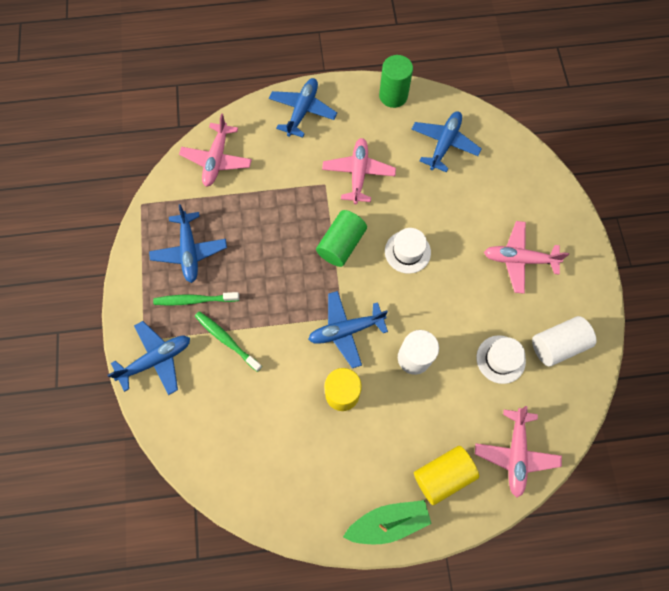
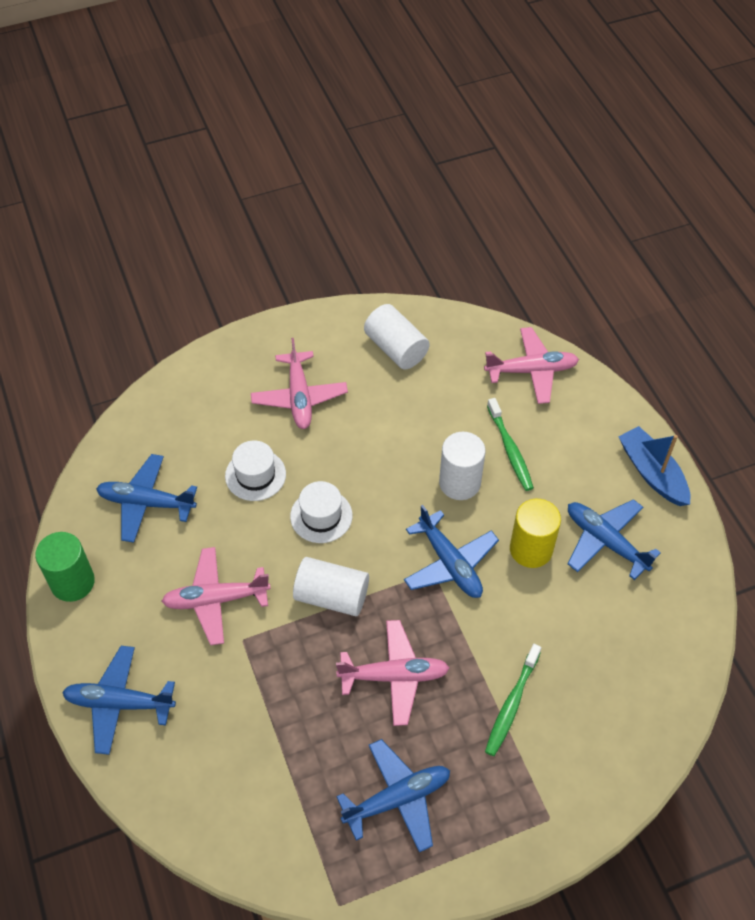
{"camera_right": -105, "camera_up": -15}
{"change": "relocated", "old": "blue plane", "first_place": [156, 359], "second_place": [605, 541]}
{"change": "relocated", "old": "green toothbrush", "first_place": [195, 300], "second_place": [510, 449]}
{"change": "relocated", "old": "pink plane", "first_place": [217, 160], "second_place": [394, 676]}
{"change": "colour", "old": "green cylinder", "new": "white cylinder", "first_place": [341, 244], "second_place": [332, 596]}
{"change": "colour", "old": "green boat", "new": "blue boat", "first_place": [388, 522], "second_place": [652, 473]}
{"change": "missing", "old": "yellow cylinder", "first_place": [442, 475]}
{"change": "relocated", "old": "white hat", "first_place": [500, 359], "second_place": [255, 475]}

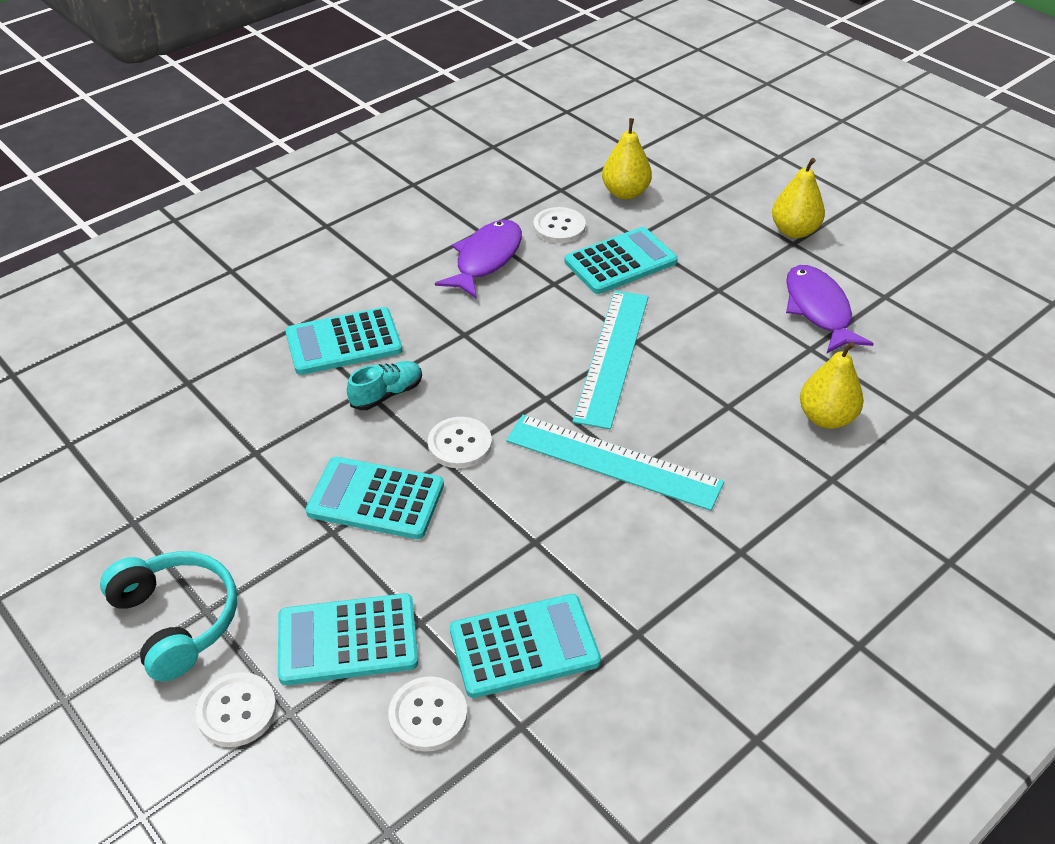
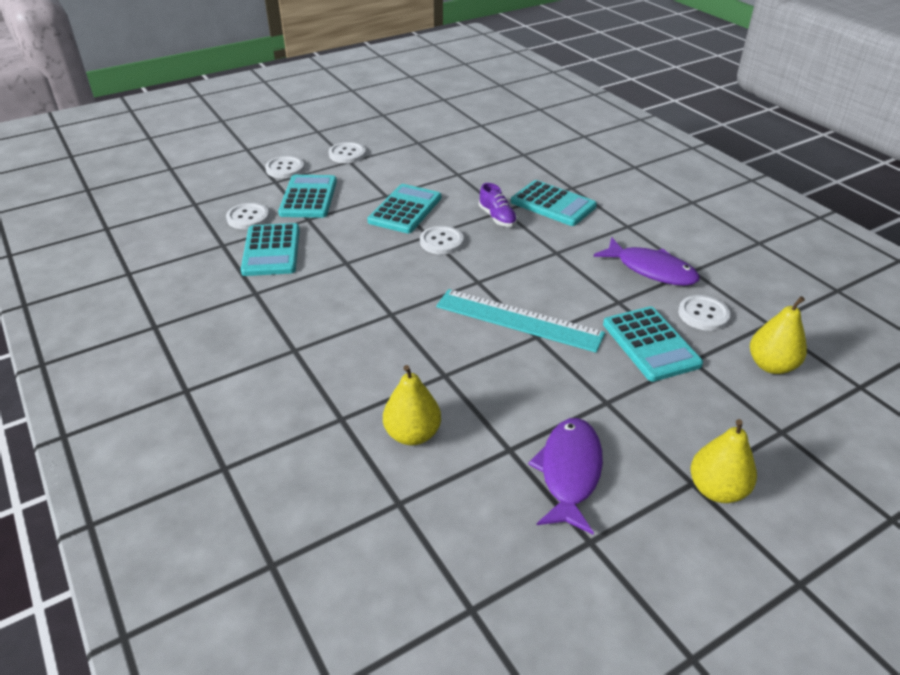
{"camera_right": 100, "camera_up": -5}
{"change": "exchanged", "old": "turquoise headphones", "new": "white button", "first_place": [177, 620], "second_place": [347, 154]}
{"change": "spun", "old": "turquoise calculator", "first_place": [344, 342], "second_place": [553, 204], "degrees": 135}
{"change": "colour", "old": "turquoise shoe", "new": "purple shoe", "first_place": [387, 394], "second_place": [497, 217]}
{"change": "missing", "old": "turquoise ruler", "first_place": [613, 461]}
{"change": "spun", "old": "purple fish", "first_place": [818, 310], "second_place": [569, 472], "degrees": -75}

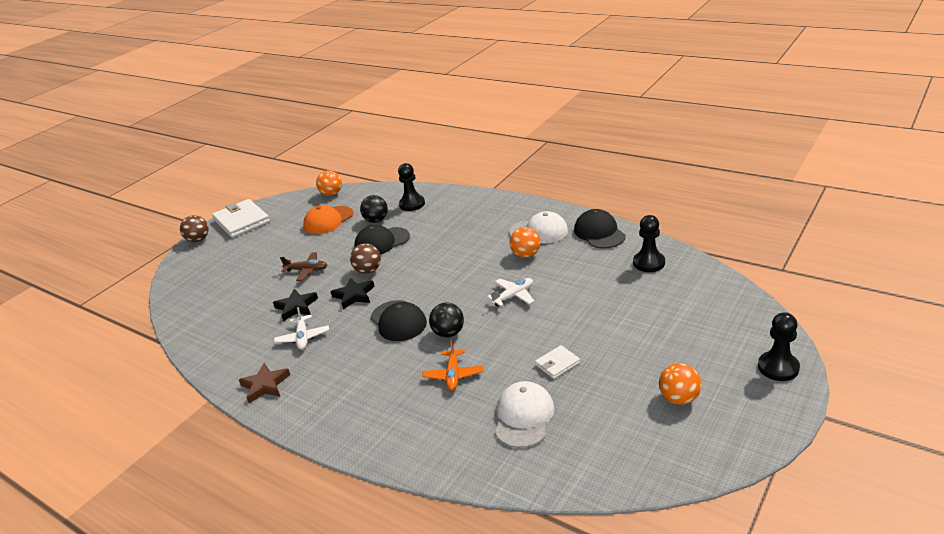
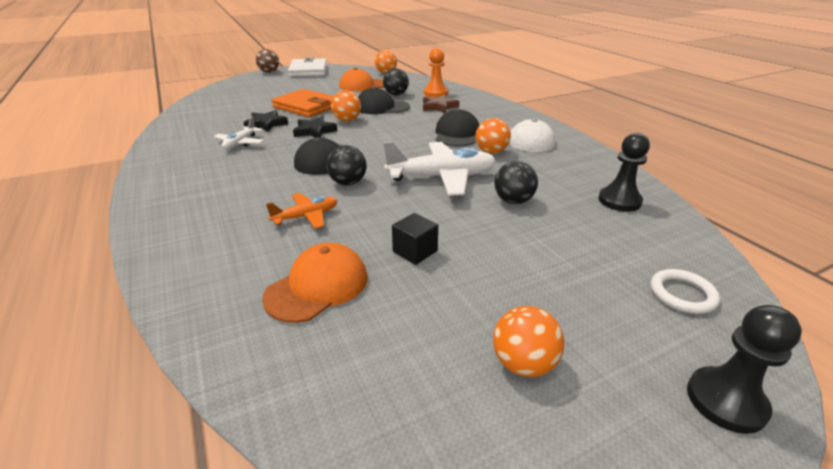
{"camera_right": 25, "camera_up": 0}
{"change": "relocated", "old": "brown star", "first_place": [265, 385], "second_place": [439, 107]}
{"change": "exchanged", "old": "brown plane", "new": "orange wallet", "first_place": [307, 270], "second_place": [306, 106]}
{"change": "colour", "old": "brown ball", "new": "orange ball", "first_place": [368, 271], "second_place": [347, 120]}
{"change": "colour", "old": "black pawn", "new": "orange pawn", "first_place": [412, 204], "second_place": [435, 93]}
{"change": "spun", "old": "orange plane", "first_place": [453, 375], "second_place": [306, 216], "degrees": -150}
{"change": "size", "old": "white plane", "first_place": [513, 296], "second_place": [442, 177], "factor": 1.85}
{"change": "colour", "old": "white cap", "new": "orange cap", "first_place": [524, 417], "second_place": [317, 286]}
{"change": "exchanged", "old": "white wallet", "new": "black cube", "first_place": [557, 364], "second_place": [415, 251]}
{"change": "relocated", "old": "black cap", "first_place": [599, 233], "second_place": [457, 134]}
{"change": "appeared", "new": "black ball", "second_place": [513, 201]}
{"change": "appeared", "new": "white ring", "second_place": [682, 294]}

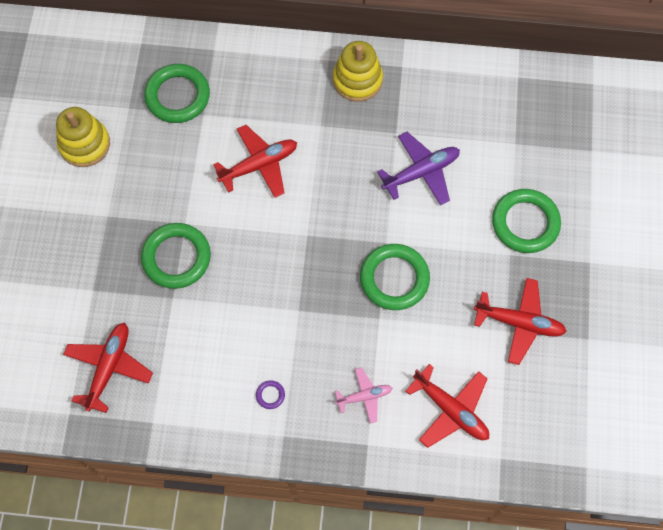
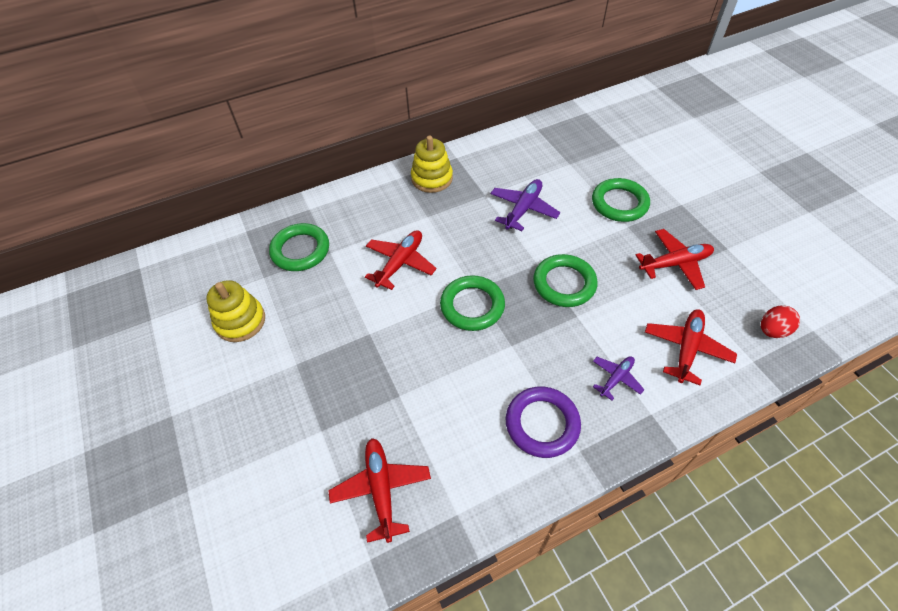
{"camera_right": -30, "camera_up": -15}
{"change": "relocated", "old": "green ring", "first_place": [176, 257], "second_place": [472, 306]}
{"change": "size", "old": "purple ring", "first_place": [270, 395], "second_place": [542, 424], "factor": 2.49}
{"change": "colour", "old": "pink plane", "new": "purple plane", "first_place": [364, 396], "second_place": [616, 378]}
{"change": "spun", "old": "red plane", "first_place": [451, 410], "second_place": [686, 348], "degrees": -75}
{"change": "appeared", "new": "red egg", "second_place": [772, 330]}

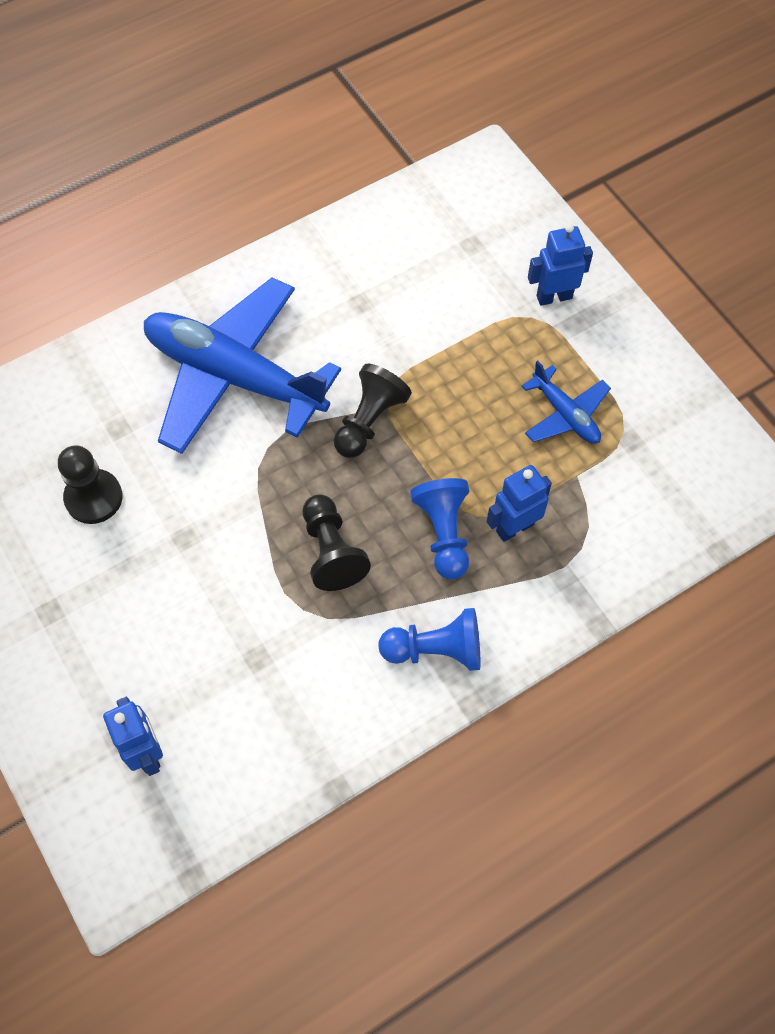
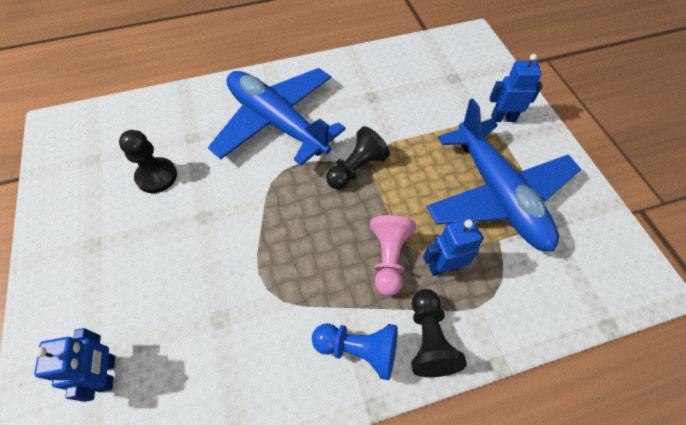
{"camera_right": 15, "camera_up": -5}
{"change": "relocated", "old": "black pawn", "first_place": [331, 551], "second_place": [428, 339]}
{"change": "colour", "old": "blue pawn", "new": "pink pawn", "first_place": [444, 533], "second_place": [388, 258]}
{"change": "size", "old": "blue plane", "first_place": [565, 414], "second_place": [498, 194], "factor": 2.15}

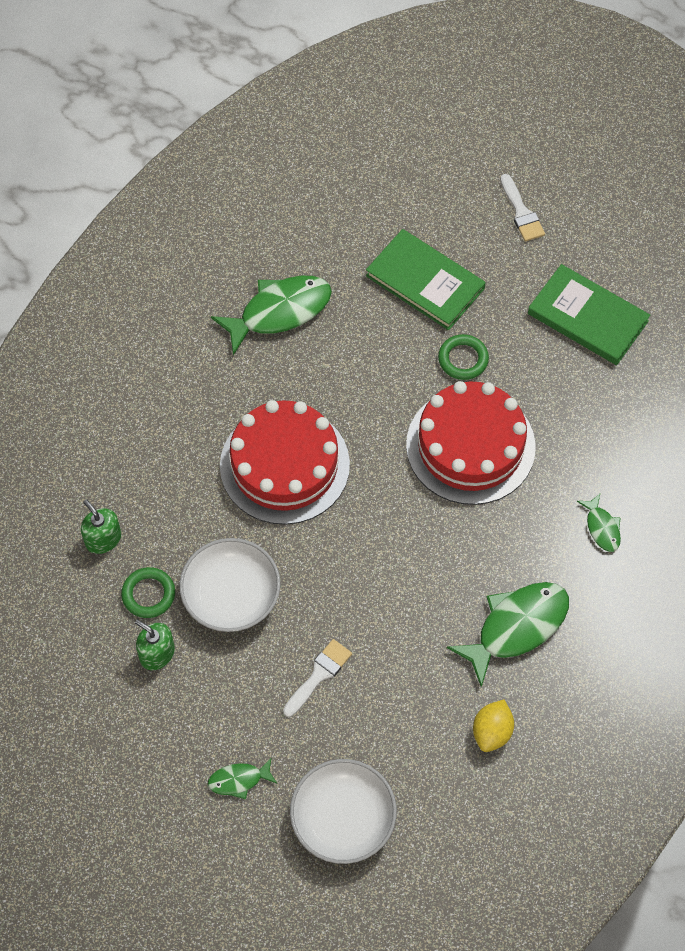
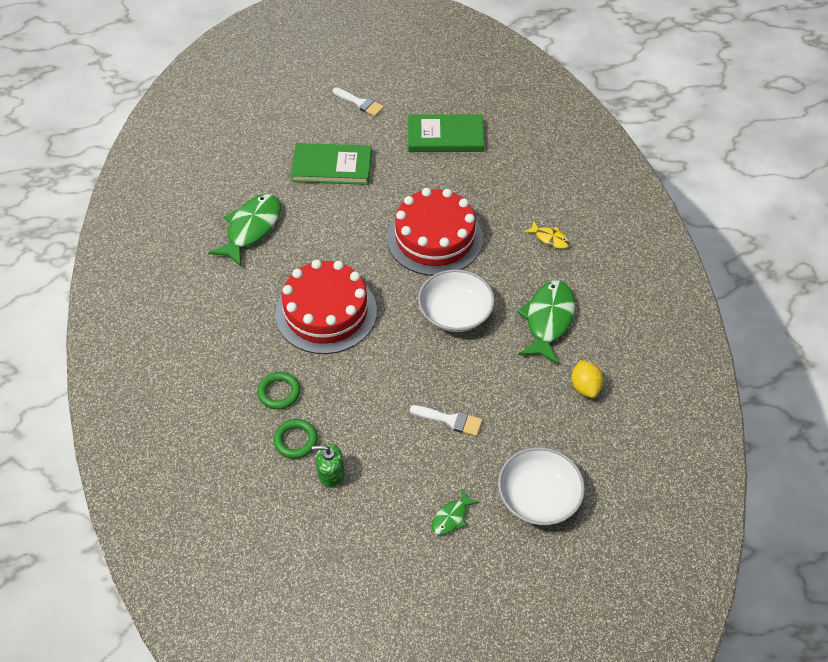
{"camera_right": -35, "camera_up": -10}
{"change": "missing", "old": "green soap dispenser", "first_place": [103, 539]}
{"change": "relocated", "old": "white bowl", "first_place": [231, 595], "second_place": [455, 312]}
{"change": "spun", "old": "white brush", "first_place": [319, 675], "second_place": [450, 420], "degrees": 105}
{"change": "relocated", "old": "green ring", "first_place": [463, 359], "second_place": [279, 392]}
{"change": "colour", "old": "green fish", "new": "yellow fish", "first_place": [602, 527], "second_place": [549, 239]}

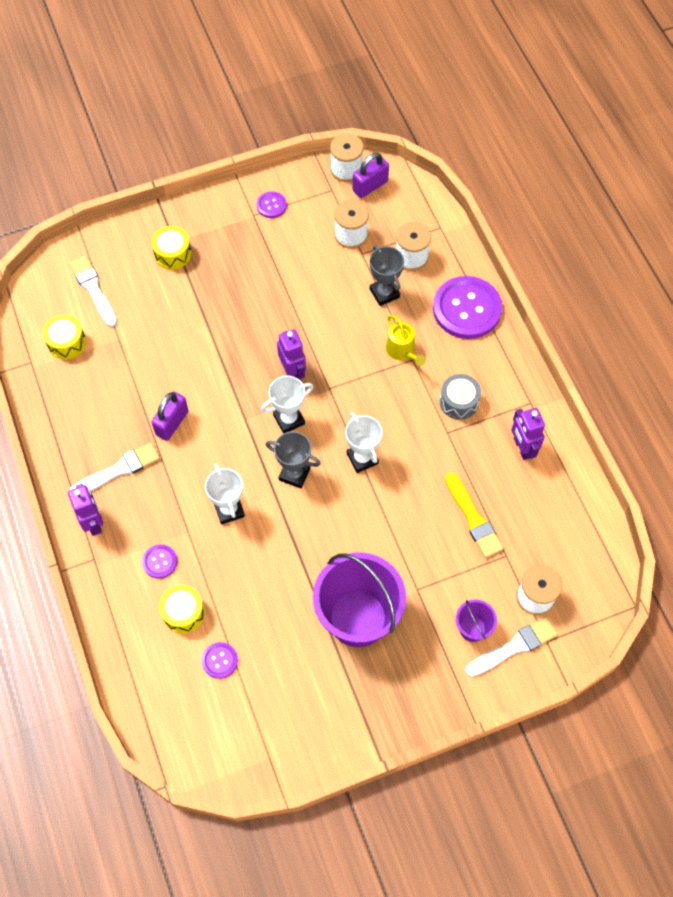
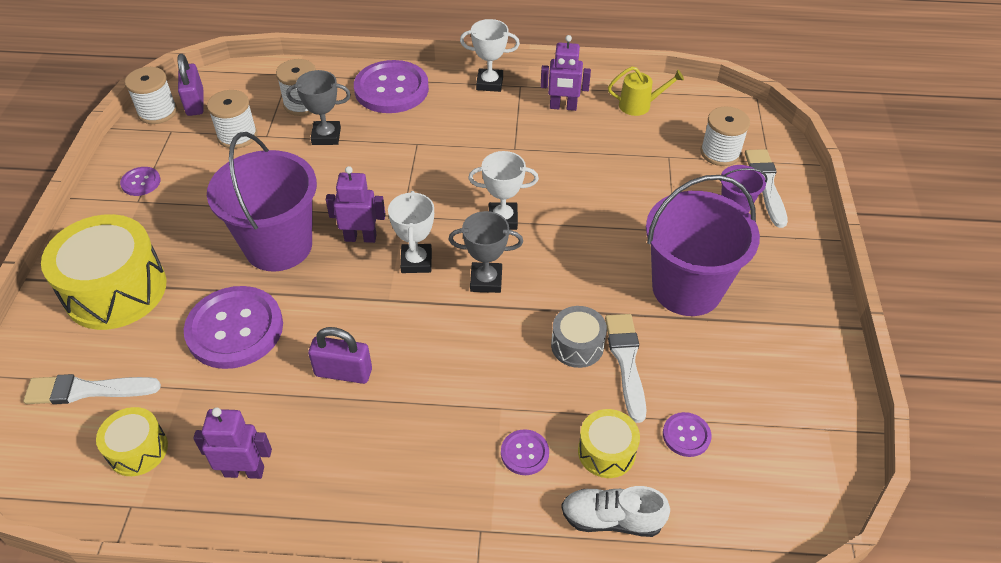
{"camera_right": -65, "camera_up": -15}
{"change": "relocated", "old": "purple robot", "first_place": [93, 523], "second_place": [244, 471]}
{"change": "relocated", "old": "white brush", "first_place": [119, 470], "second_place": [626, 361]}
{"change": "spun", "old": "purple padlock", "first_place": [172, 423], "second_place": [343, 372], "degrees": -45}
{"change": "size", "old": "yellow drum", "first_place": [173, 254], "second_place": [116, 290], "factor": 1.95}
{"change": "relocated", "old": "white trophy", "first_place": [229, 510], "second_place": [489, 83]}
{"change": "spun", "old": "grey trophy", "first_place": [294, 474], "second_place": [486, 280], "degrees": 45}
{"change": "relocated", "old": "yellow watering can", "first_place": [402, 351], "second_place": [639, 105]}
{"change": "relocated", "old": "grey drum", "first_place": [459, 402], "second_place": [577, 345]}
{"change": "missing", "old": "yellow brush", "first_place": [473, 518]}
{"change": "appeared", "new": "purple button", "second_place": [235, 329]}
{"change": "appeared", "new": "purple bucket", "second_place": [278, 246]}
{"change": "appeared", "new": "white shoe", "second_place": [612, 519]}

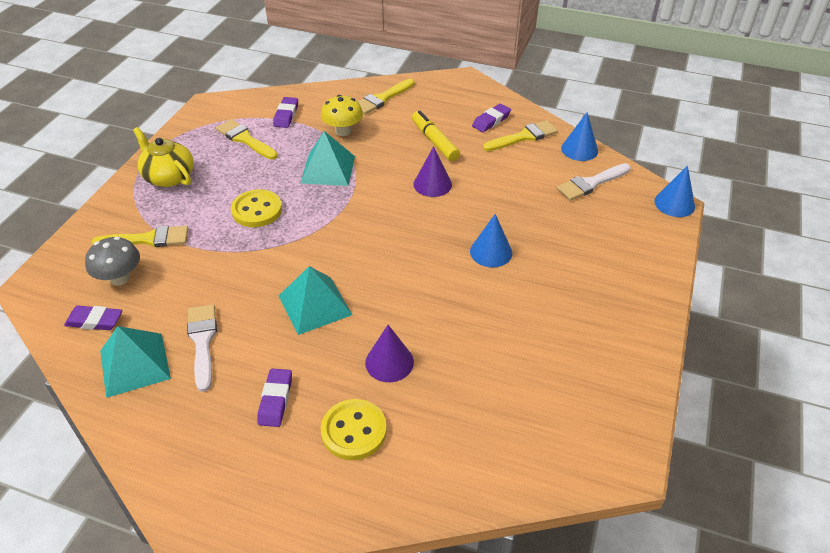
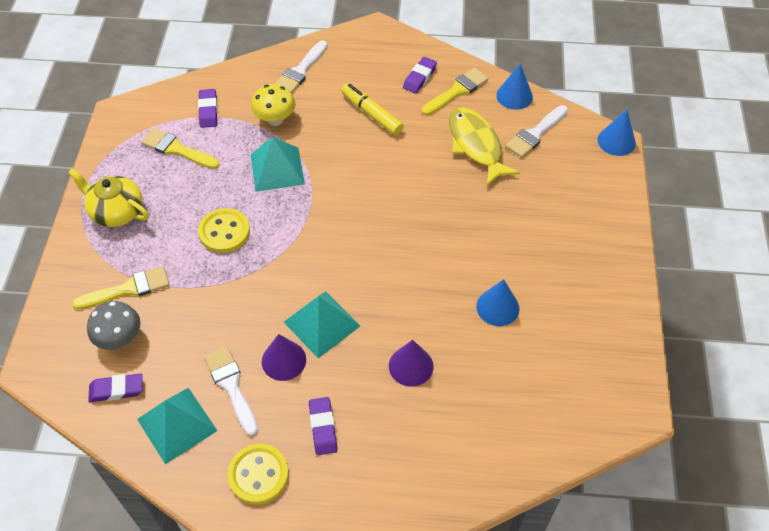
{"camera_right": -15, "camera_up": 10}
{"change": "relocated", "old": "yellow button", "first_place": [354, 431], "second_place": [258, 475]}
{"change": "colour", "old": "yellow brush", "new": "white brush", "first_place": [382, 99], "second_place": [300, 71]}
{"change": "relocated", "old": "purple cone", "first_place": [432, 184], "second_place": [283, 360]}
{"change": "relocated", "old": "blue cone", "first_place": [491, 252], "second_place": [497, 307]}
{"change": "appeared", "new": "yellow fish", "second_place": [476, 145]}

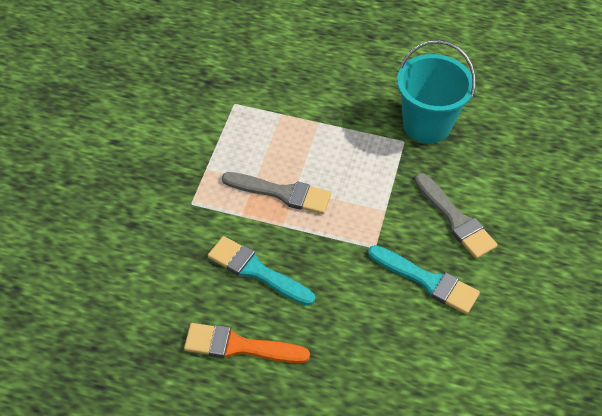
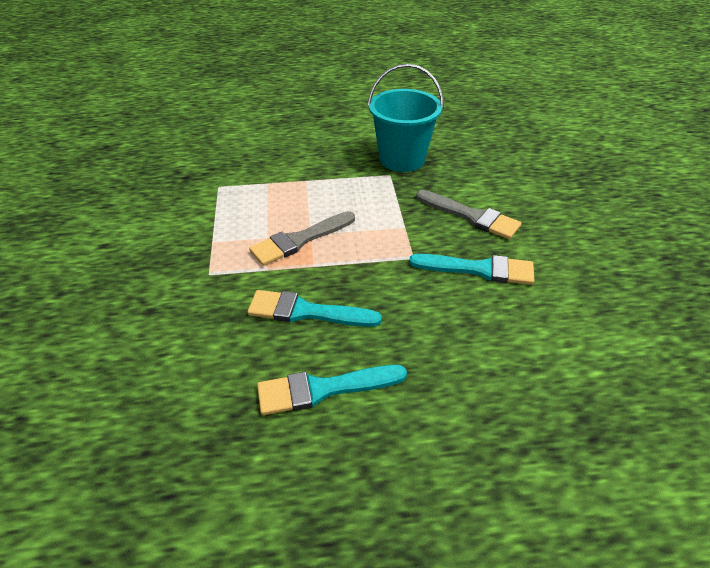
{"camera_right": -20, "camera_up": -10}
{"change": "colour", "old": "orange brush", "new": "turquoise brush", "first_place": [239, 346], "second_place": [323, 389]}
{"change": "spun", "old": "grey brush", "first_place": [282, 193], "second_place": [299, 240], "degrees": 150}

